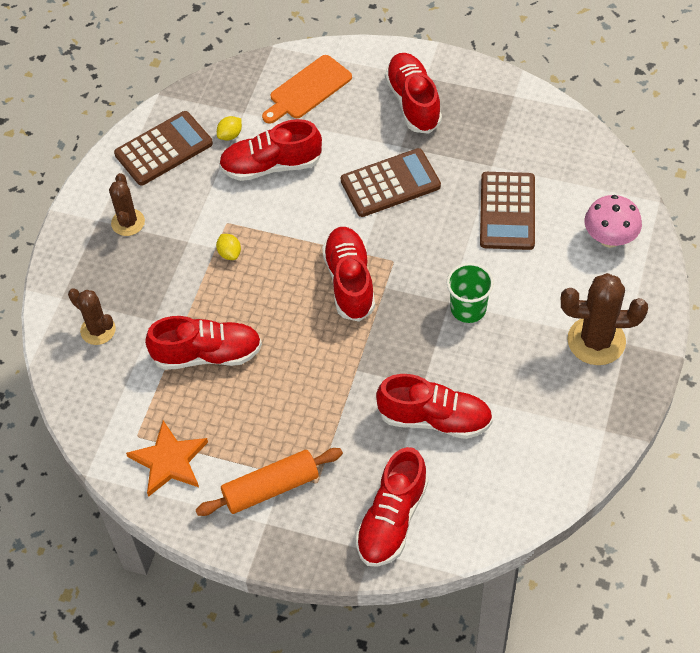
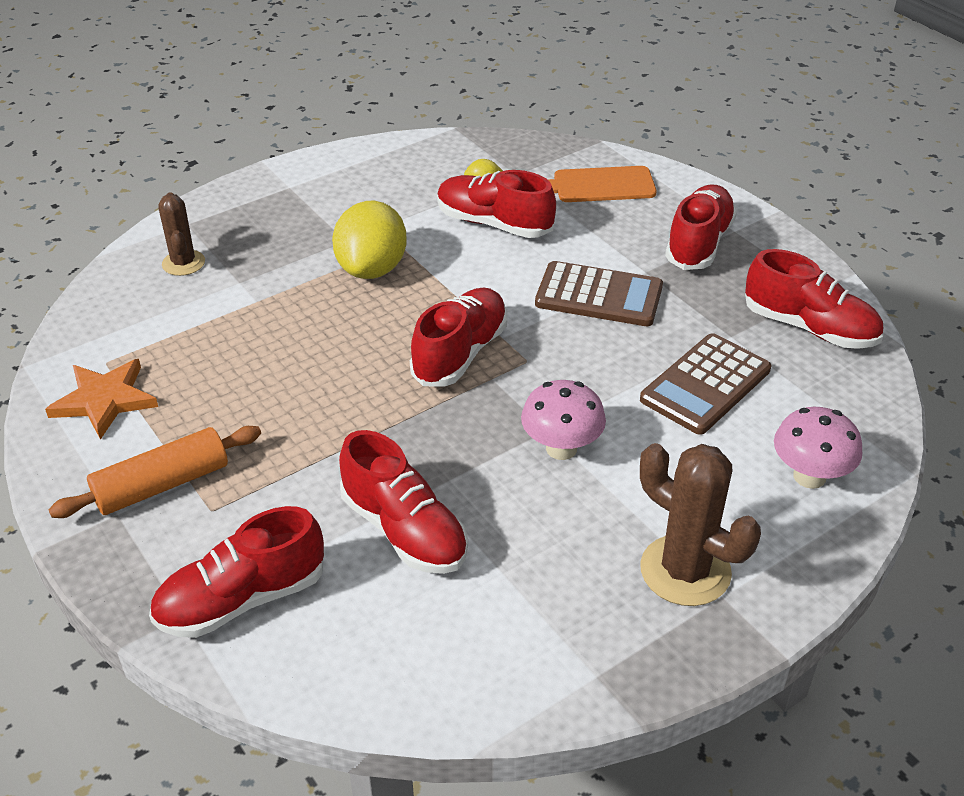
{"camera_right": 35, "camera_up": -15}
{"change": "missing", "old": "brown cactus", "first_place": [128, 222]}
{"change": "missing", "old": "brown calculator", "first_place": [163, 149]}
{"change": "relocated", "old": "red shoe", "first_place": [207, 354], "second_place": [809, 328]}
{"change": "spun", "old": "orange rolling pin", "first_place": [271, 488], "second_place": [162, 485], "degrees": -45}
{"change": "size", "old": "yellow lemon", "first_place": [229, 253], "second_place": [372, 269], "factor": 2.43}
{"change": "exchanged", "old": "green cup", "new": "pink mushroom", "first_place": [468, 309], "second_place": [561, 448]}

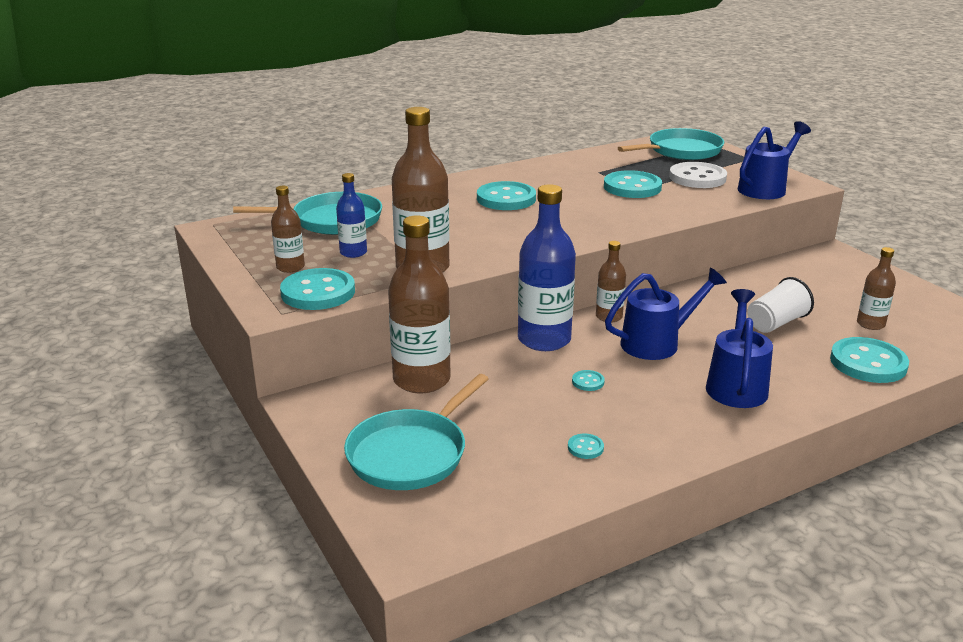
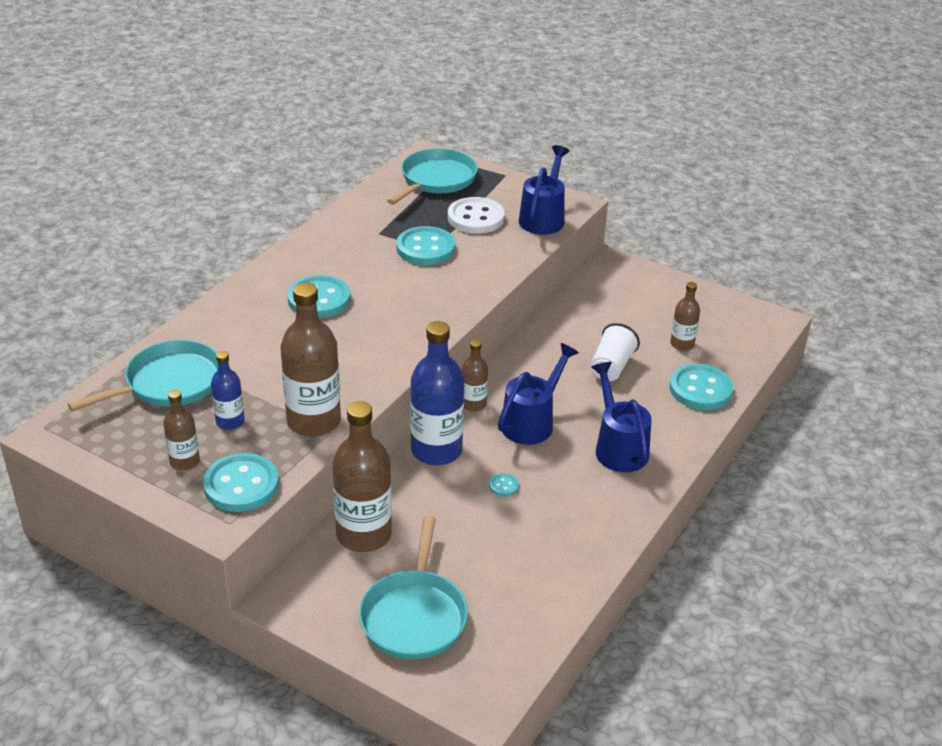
{"camera_right": -30, "camera_up": 10}
{"change": "missing", "old": "turquoise button", "first_place": [585, 447]}

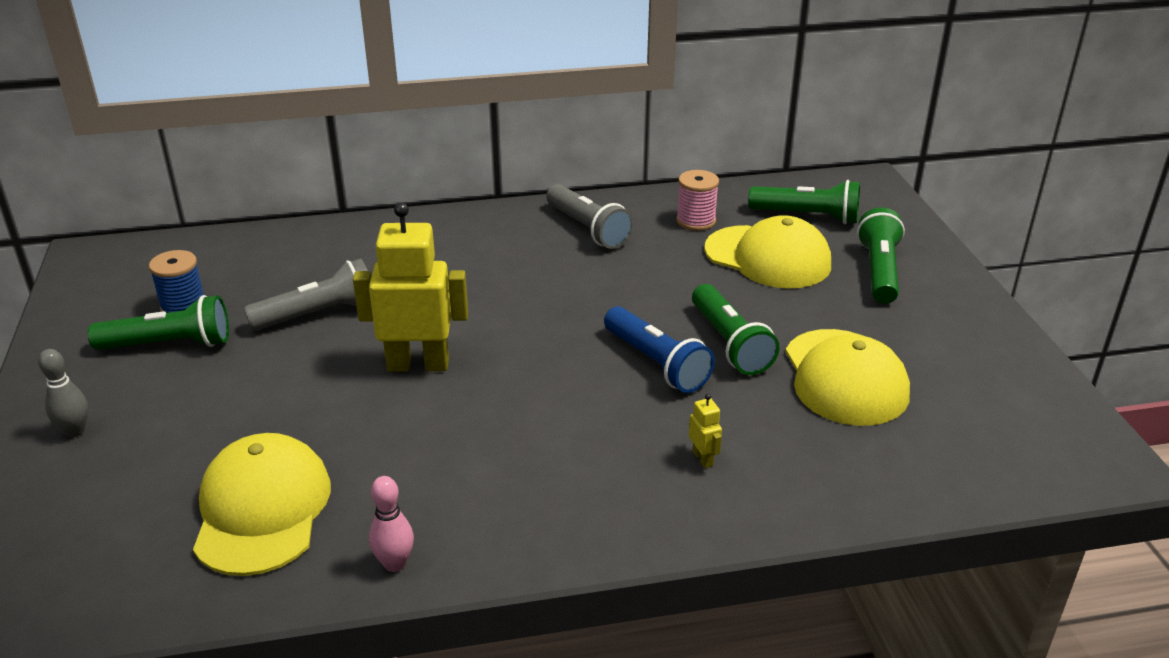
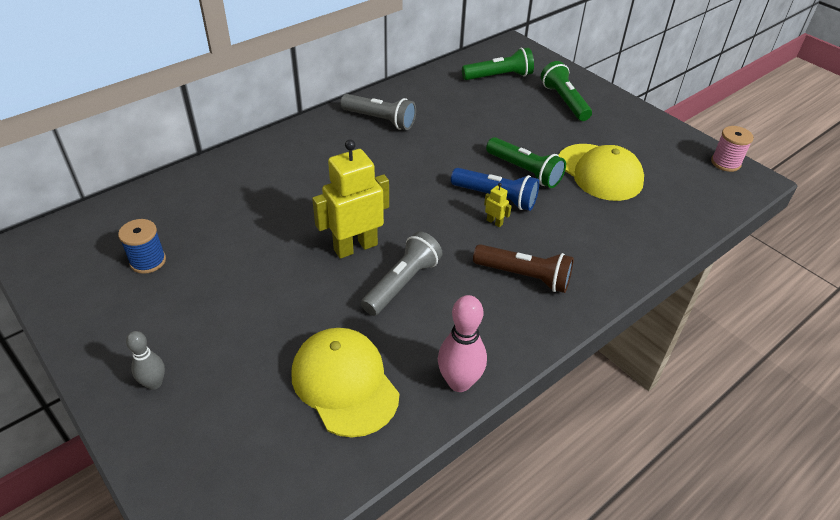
{"camera_right": -30, "camera_up": 10}
{"change": "missing", "old": "green flashlight", "first_place": [169, 344]}
{"change": "relocated", "old": "grey flashlight", "first_place": [318, 314], "second_place": [402, 283]}
{"change": "size", "old": "pink bowling pin", "first_place": [395, 564], "second_place": [459, 382], "factor": 1.6}
{"change": "relocated", "old": "pink spool", "first_place": [696, 221], "second_place": [725, 163]}
{"change": "relocated", "old": "yellow robot", "first_place": [703, 459], "second_place": [494, 222]}
{"change": "missing", "old": "yellow cap", "first_place": [768, 257]}
{"change": "appeared", "new": "brown flashlight", "second_place": [524, 276]}

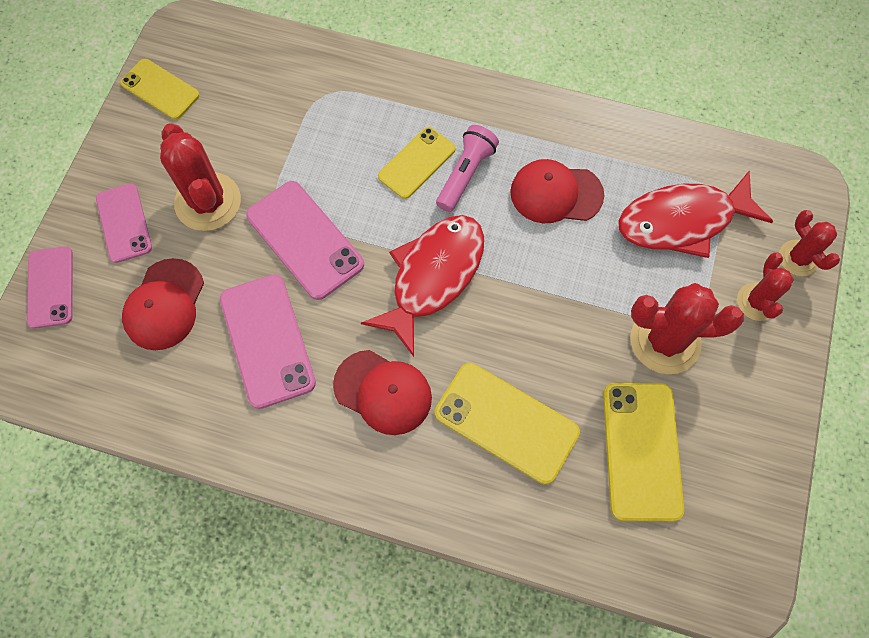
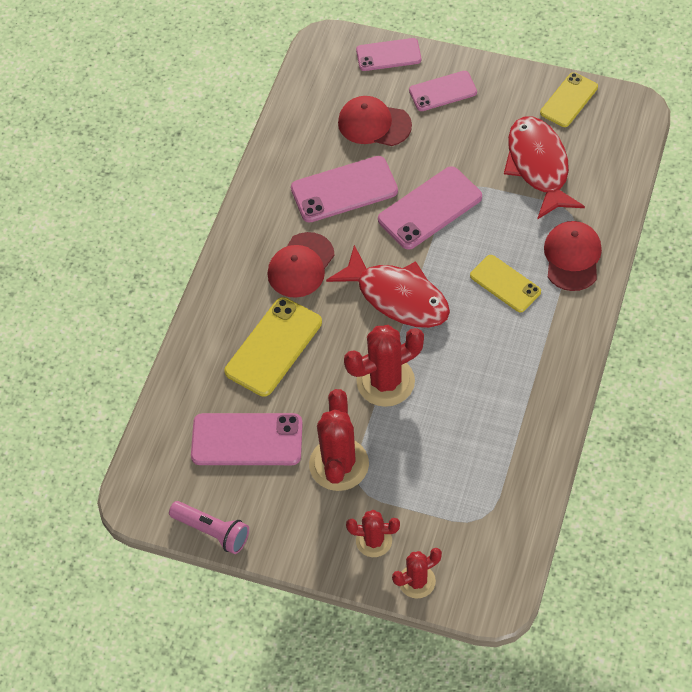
{"camera_right": 95, "camera_up": -10}
{"change": "relocated", "old": "red cactus", "first_place": [208, 202], "second_place": [385, 381]}
{"change": "relocated", "old": "pink flashlight", "first_place": [466, 174], "second_place": [212, 531]}
{"change": "relocated", "old": "red cap", "first_place": [556, 193], "second_place": [572, 257]}
{"change": "colour", "old": "yellow phone", "new": "pink phone", "first_place": [641, 451], "second_place": [247, 439]}
{"change": "relocated", "old": "red fish", "first_place": [682, 221], "second_place": [538, 166]}

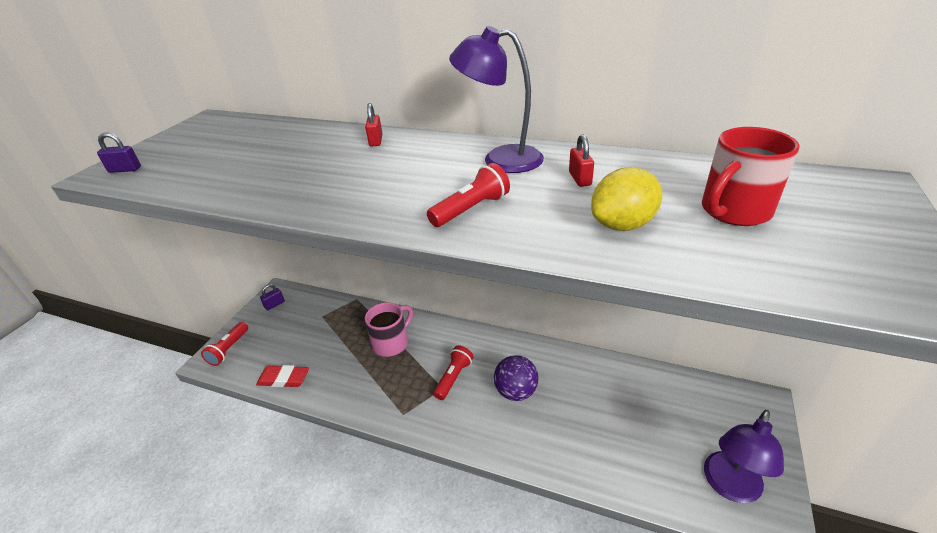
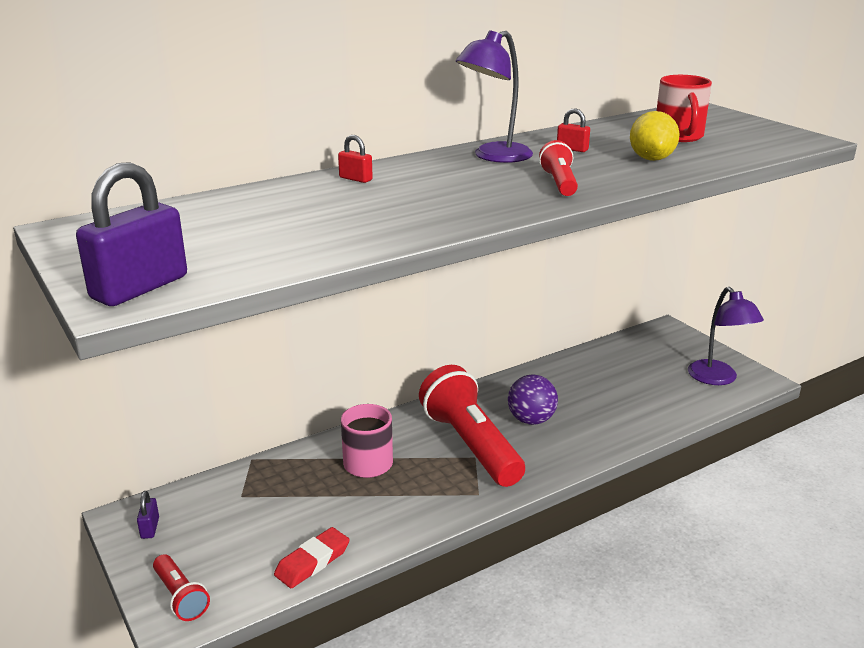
{"camera_right": -55, "camera_up": -10}
{"change": "size", "old": "purple padlock", "first_place": [125, 170], "second_place": [140, 288], "factor": 2.13}
{"change": "size", "old": "red flashlight", "first_place": [454, 377], "second_place": [470, 444], "factor": 2.1}

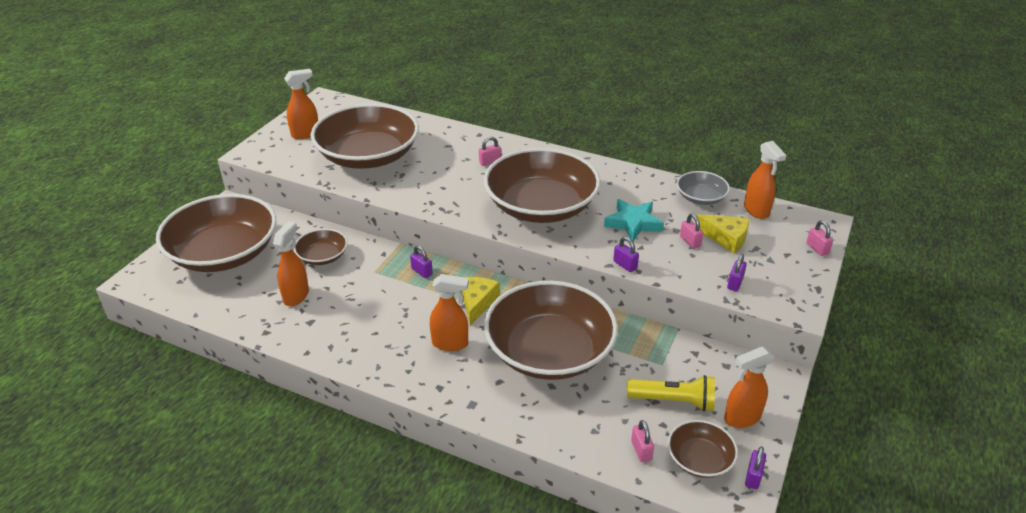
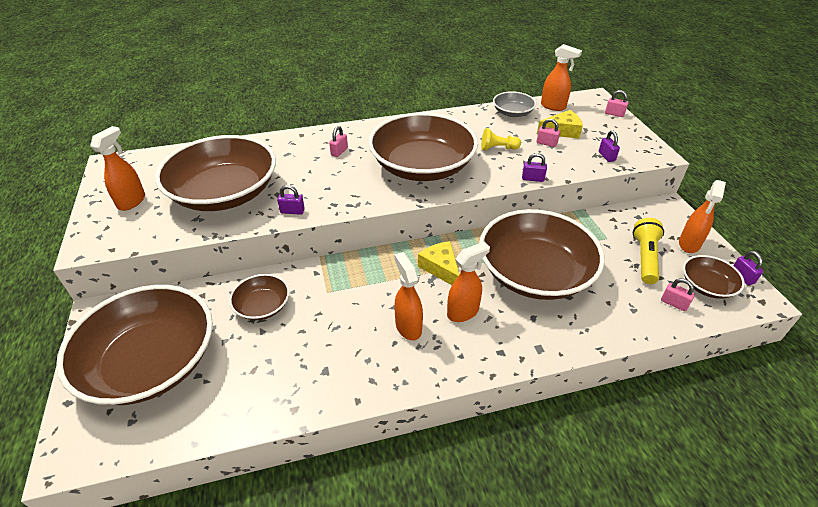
{"camera_right": -40, "camera_up": 5}
{"change": "relocated", "old": "orange spray bottle", "first_place": [296, 296], "second_place": [408, 327]}
{"change": "relocated", "old": "purple padlock", "first_place": [422, 272], "second_place": [292, 211]}
{"change": "exchanged", "old": "turquoise star", "new": "yellow pawn", "first_place": [633, 223], "second_place": [498, 148]}
{"change": "spun", "old": "yellow flashlight", "first_place": [673, 401], "second_place": [645, 258], "degrees": -45}

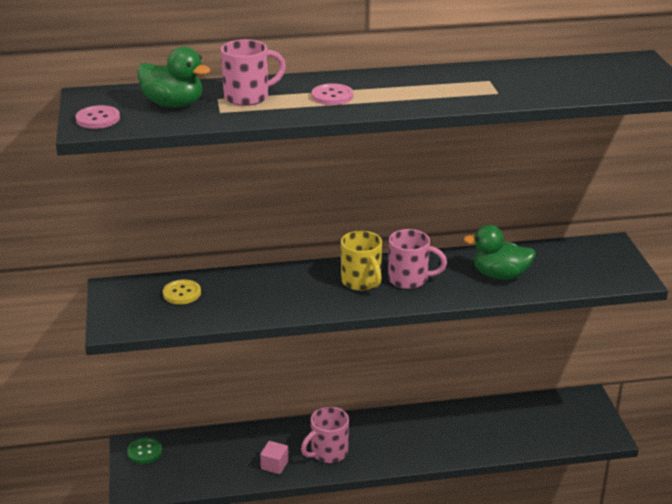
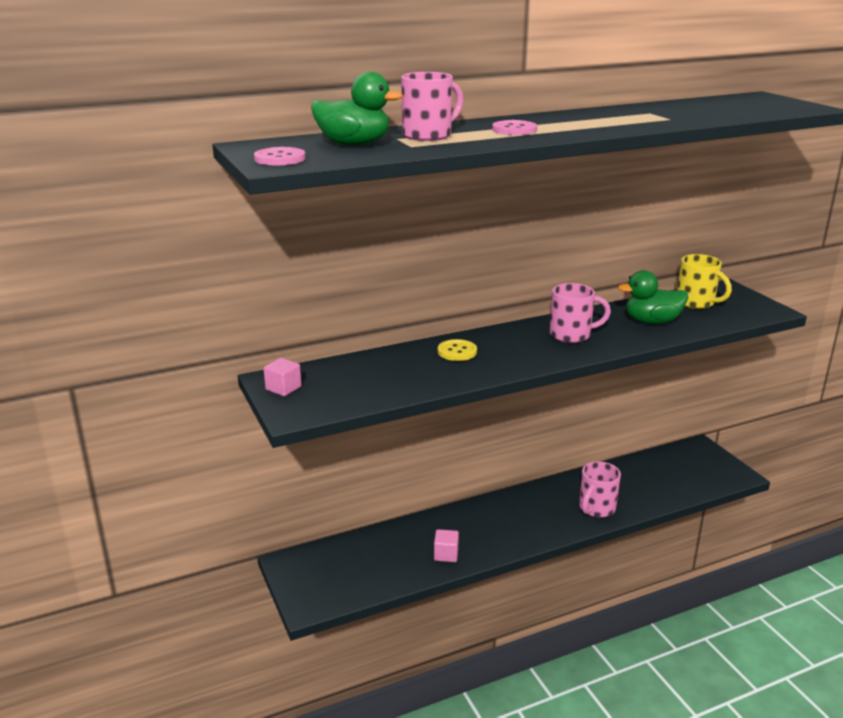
{"camera_right": -15, "camera_up": -5}
{"change": "missing", "old": "green button", "first_place": [144, 452]}
{"change": "relocated", "old": "yellow button", "first_place": [182, 293], "second_place": [457, 351]}
{"change": "relocated", "old": "pink mug", "first_place": [328, 453], "second_place": [596, 508]}
{"change": "relocated", "old": "yellow mug", "first_place": [362, 282], "second_place": [696, 303]}
{"change": "appeared", "new": "pink cube", "second_place": [283, 388]}

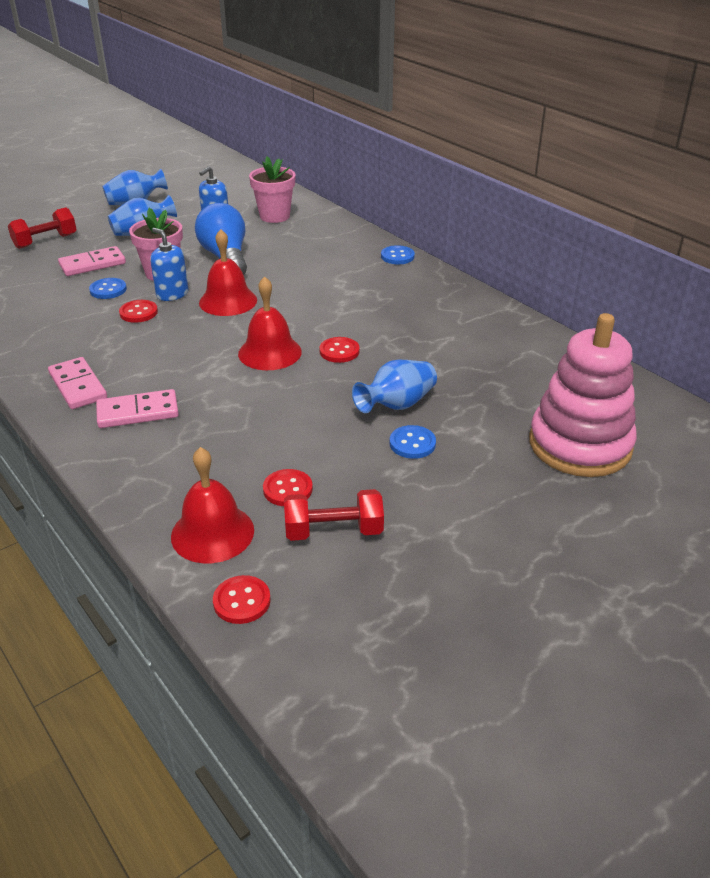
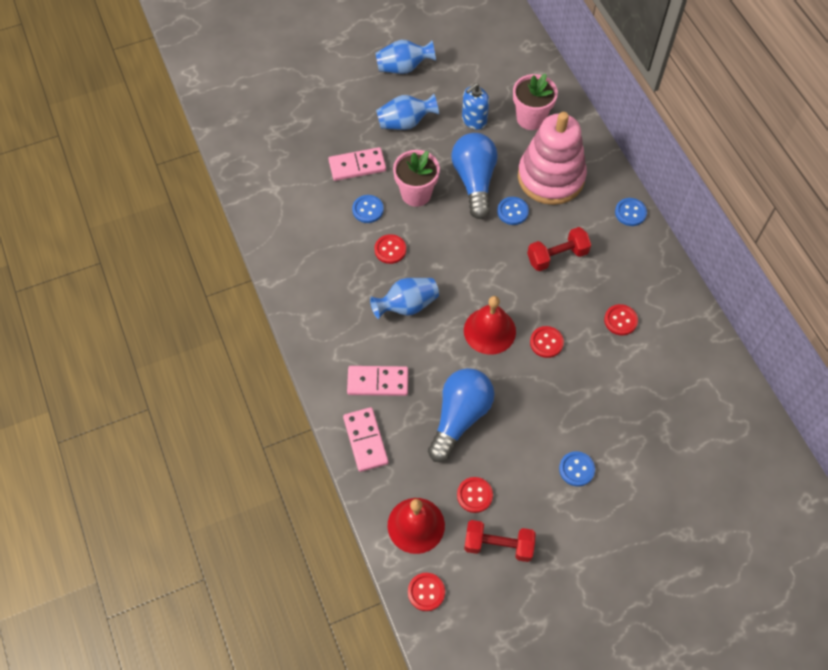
{"camera_right": 15, "camera_up": 25}
{"change": "relocated", "old": "red dumbbell", "first_place": [45, 241], "second_place": [557, 256]}
{"change": "relocated", "old": "pink domino", "first_place": [78, 386], "second_place": [365, 440]}
{"change": "missing", "old": "blue soap dispenser", "first_place": [172, 294]}
{"change": "missing", "old": "red bell", "first_place": [228, 301]}
{"change": "relocated", "old": "blue vase", "first_place": [397, 405], "second_place": [407, 305]}
{"change": "relocated", "old": "pink stacking toy", "first_place": [580, 445], "second_place": [551, 177]}
{"change": "appeared", "new": "blue light bulb", "second_place": [459, 417]}
{"change": "appeared", "new": "blue button", "second_place": [512, 211]}
{"change": "appeared", "new": "red button", "second_place": [620, 320]}

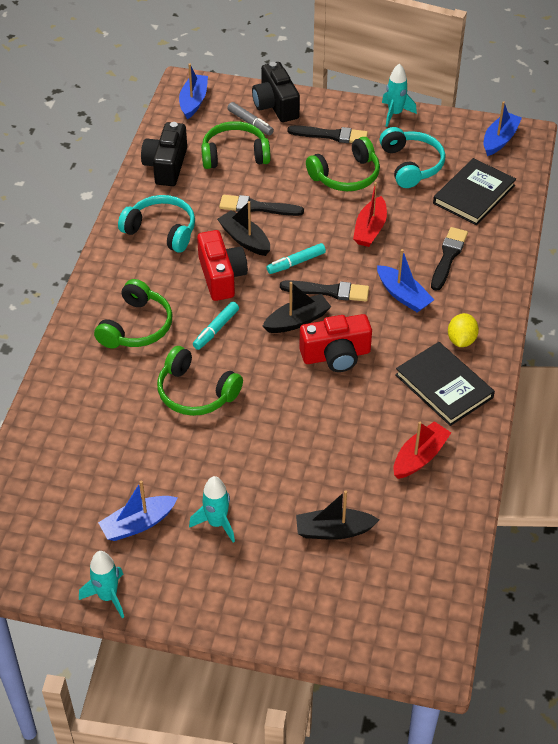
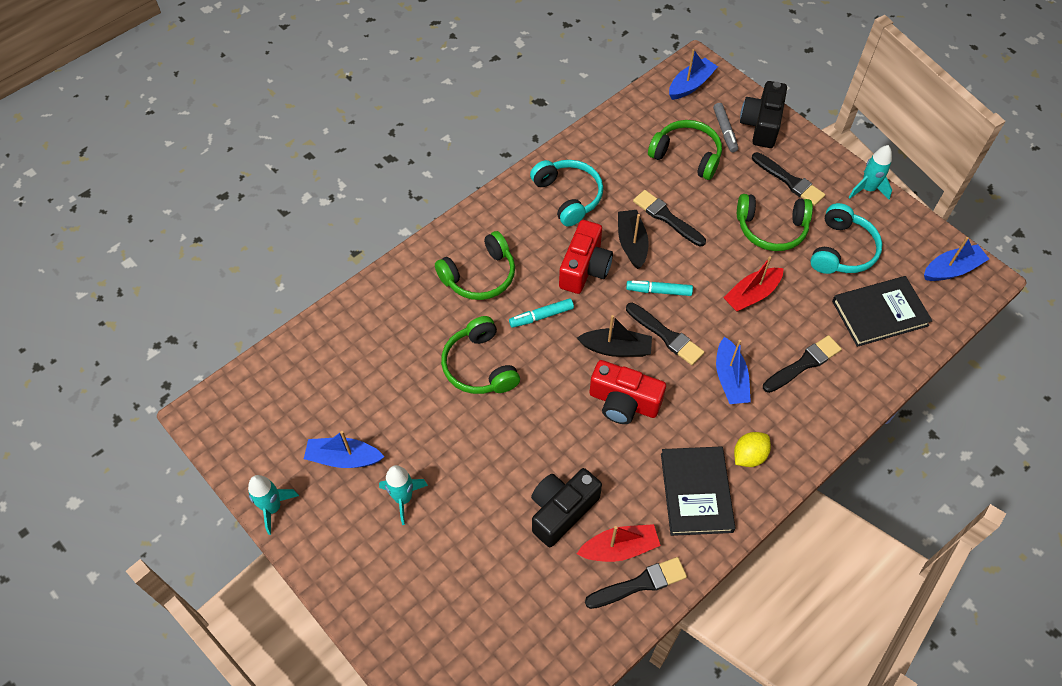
{"camera_right": 35, "camera_up": 10}
{"change": "relocated", "old": "black camera", "first_place": [166, 166], "second_place": [561, 511]}
{"change": "missing", "old": "black boat", "first_place": [334, 530]}
{"change": "appeared", "new": "black brush", "second_place": [639, 584]}

